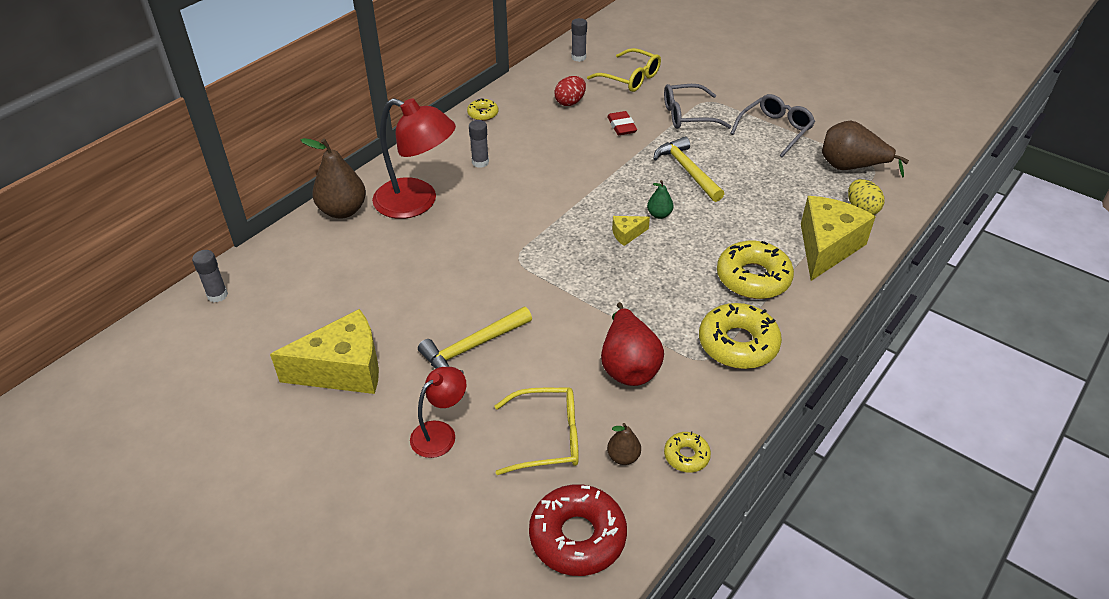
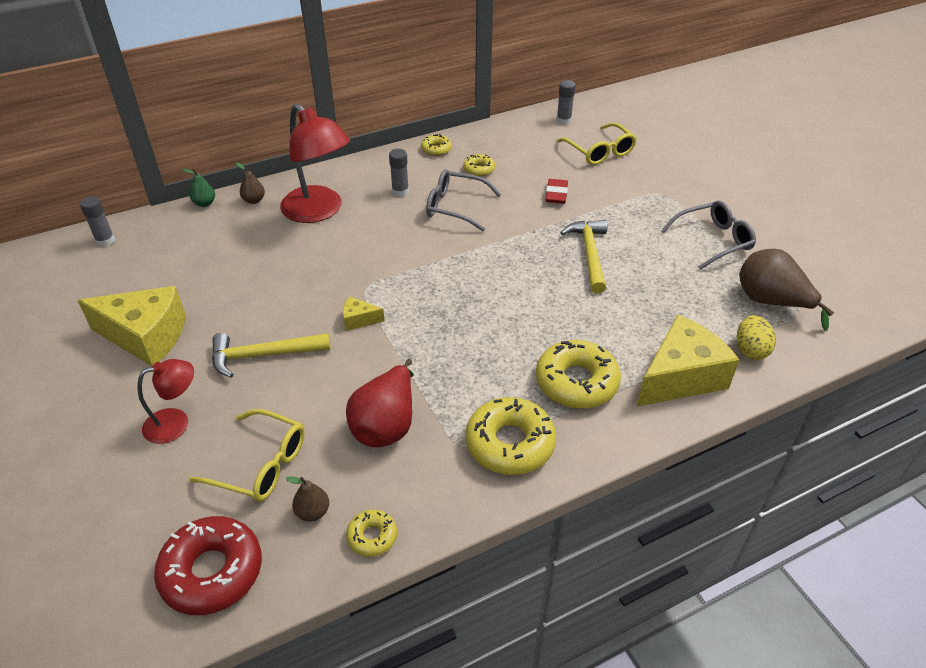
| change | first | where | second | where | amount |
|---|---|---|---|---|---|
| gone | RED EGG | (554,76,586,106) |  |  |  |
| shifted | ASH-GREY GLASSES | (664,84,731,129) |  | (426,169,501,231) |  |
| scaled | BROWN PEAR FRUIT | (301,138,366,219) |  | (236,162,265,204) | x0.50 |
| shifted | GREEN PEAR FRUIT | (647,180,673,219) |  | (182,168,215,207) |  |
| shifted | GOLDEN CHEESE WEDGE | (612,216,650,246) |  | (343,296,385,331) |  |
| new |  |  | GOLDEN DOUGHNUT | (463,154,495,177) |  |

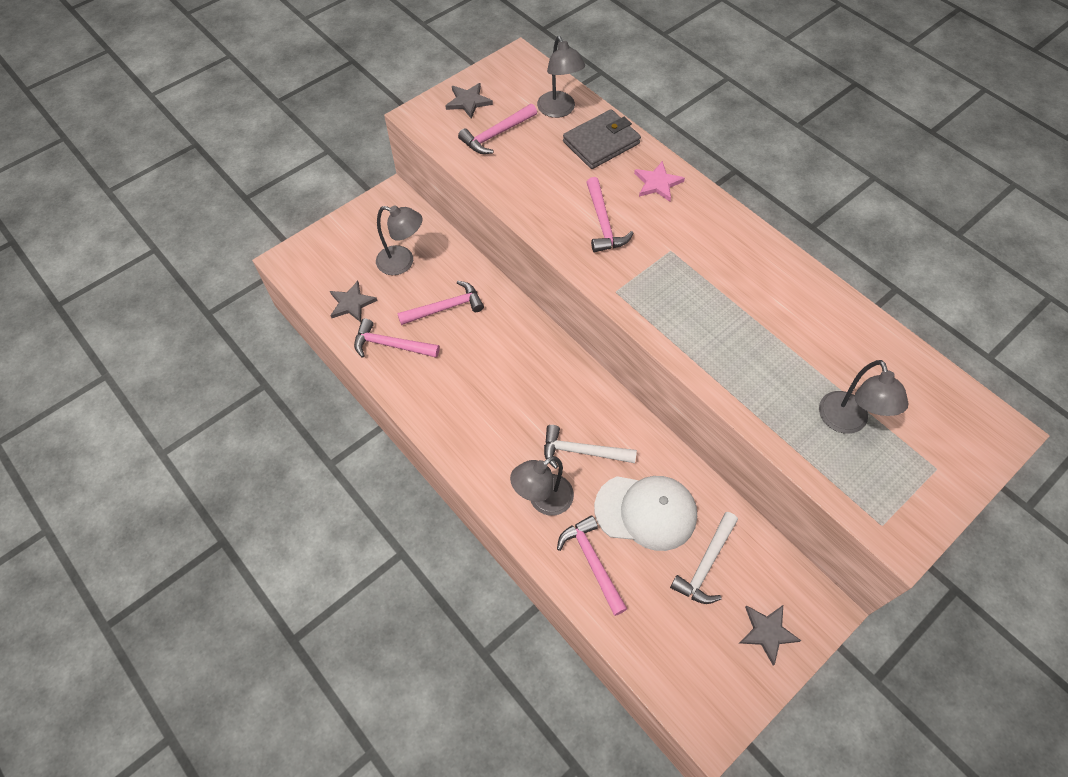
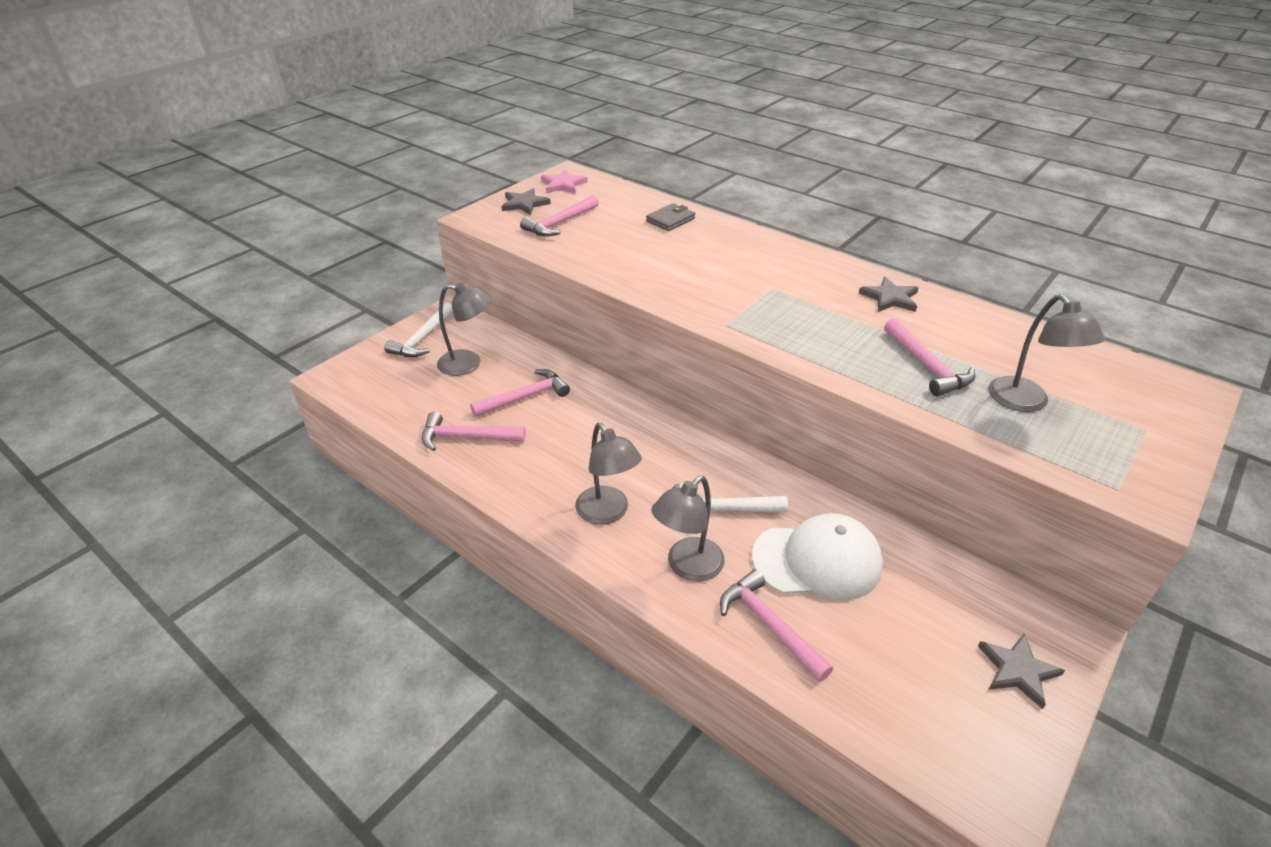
| change | first | where | second | where | amount |
|---|---|---|---|---|---|
| shifted | ASH-GREY DESK LAMP | (537,36,585,118) |  | (575,423,642,525) |  |
| scaled | ASH-GREY BILLFOLD | (563,109,641,169) |  | (646,203,695,231) | x0.62 |
| shifted | ROSY FIVE-POINTED STAR | (634,161,685,202) |  | (541,169,588,194) |  |
| shifted | ROSY HAMMER | (586,177,634,252) |  | (884,319,975,396) |  |
| shifted | ASH-GREY FIVE-POINTED STAR | (330,281,378,322) |  | (859,277,919,312) |  |
| shifted | SNOW-WHITE HAMMER | (670,512,738,604) |  | (384,303,453,357) |  |

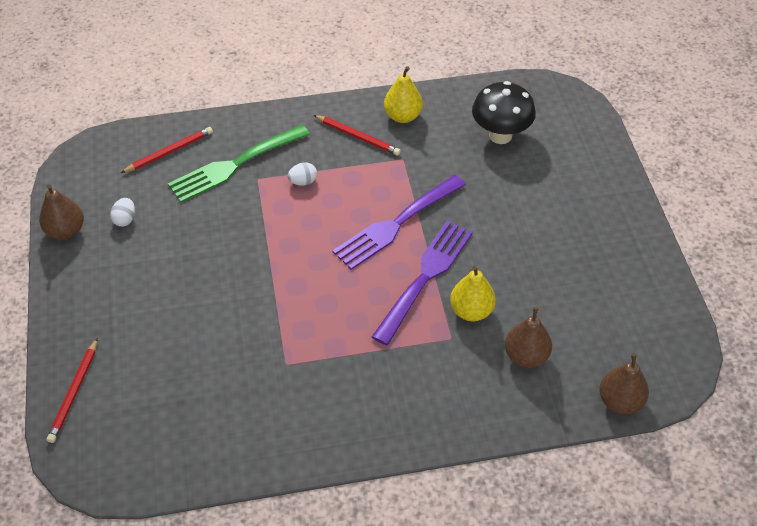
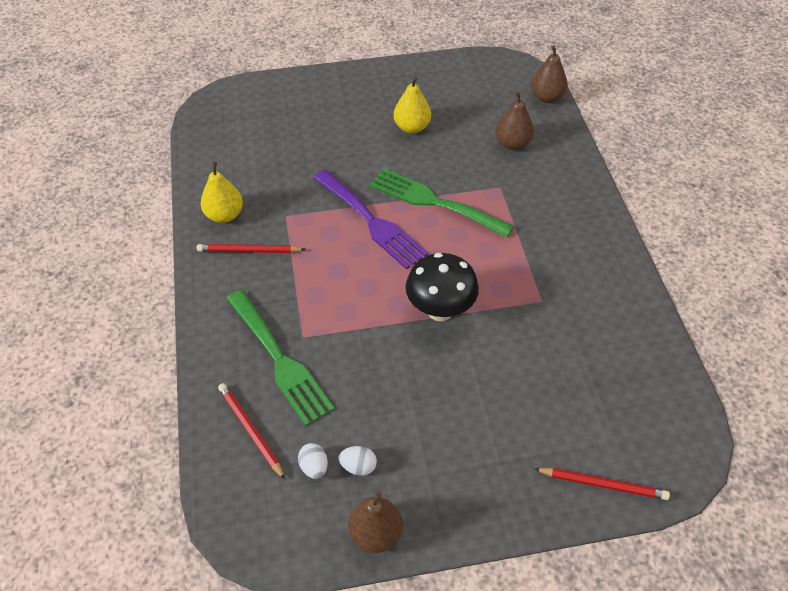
| change | first | where | second | where | amount |
|---|---|---|---|---|---|
| shifted | BLACK MUSHROOM | (472,81,536,144) |  | (405,253,479,322) |  |
| rotated | RED PENCIL | (314,115,401,156) |  | (197,244,306,253) | 120 degrees counterclockwise |
| shifted | SNOW-WHITE EGG | (287,162,317,186) |  | (298,443,328,479) |  |
| repainted | ROYAL PURPLE DINNER FORK | (372,221,473,345) | GREEN DINNER FORK | (370,168,514,238) |  |
| shifted | GOLDEN PEAR FRUIT | (450,266,496,321) |  | (394,76,431,133) |  |

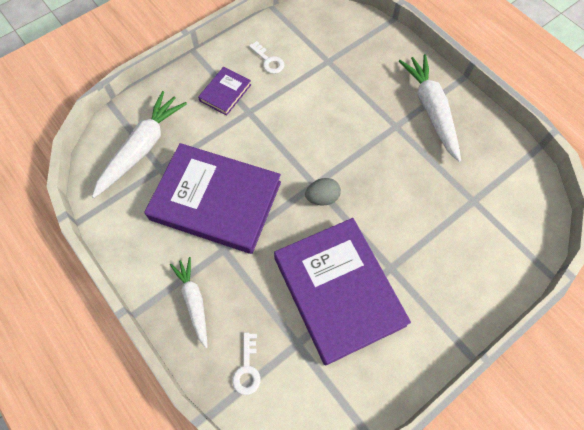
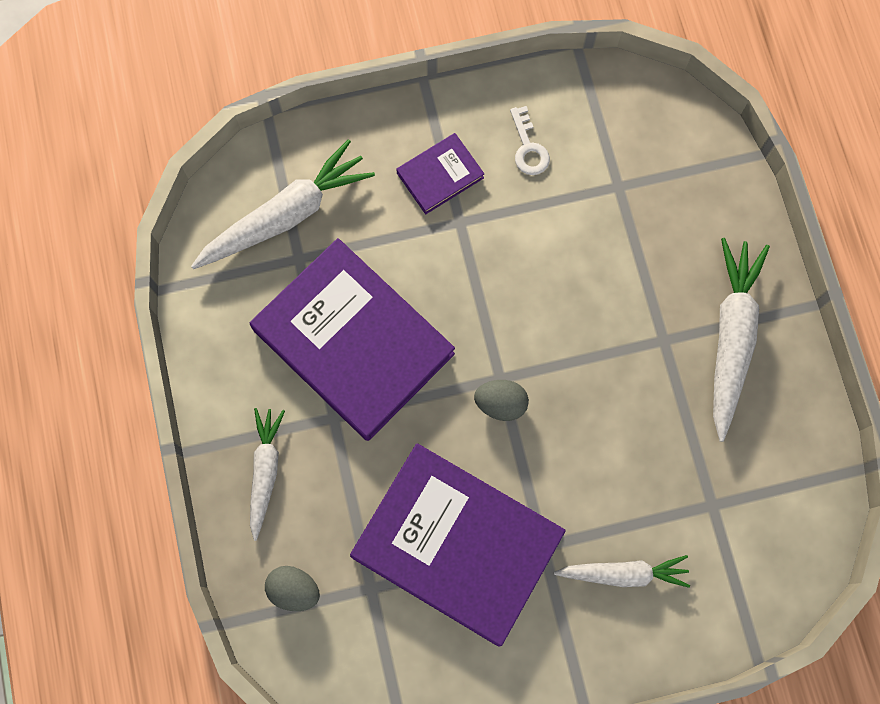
| change | first | where | second | where | amount |
|---|---|---|---|---|---|
| rotated | ROYAL PURPLE BOOK | (274,218,411,366) |  | (350,443,566,647) | 60 degrees counterclockwise |
| swapped | SNOW-WHITE DOOR KEY | (232,332,260,395) | ASH-GREY EGG | (265,566,320,611) |  |
| new |  |  | SNOW-WHITE TOY CARROT | (554,555,690,588) |  |

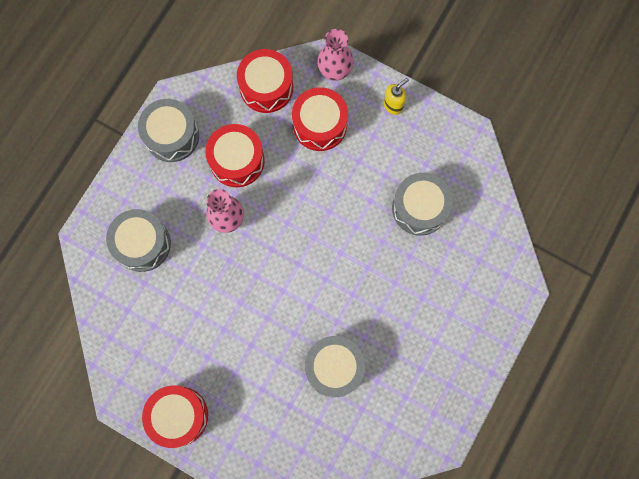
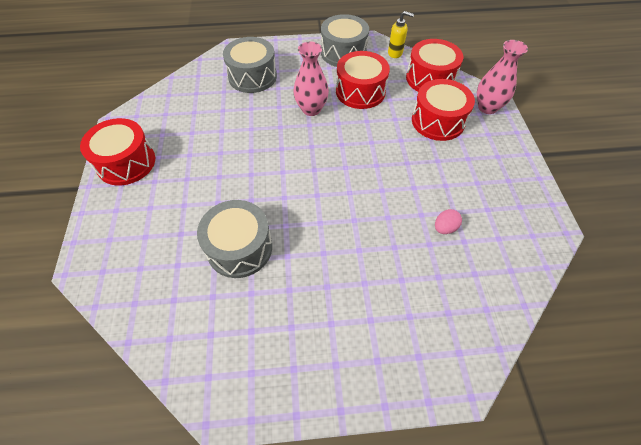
| change | first | where | second | where | amount |
|---|---|---|---|---|---|
| shifted | GOLDEN PUMP BOTTLE | (384,78,409,115) |  | (388,11,414,58) |  |
| swapped | ASH-GREY DRUM | (392,173,453,236) | ROSY EGG | (435,209,462,234) |  |

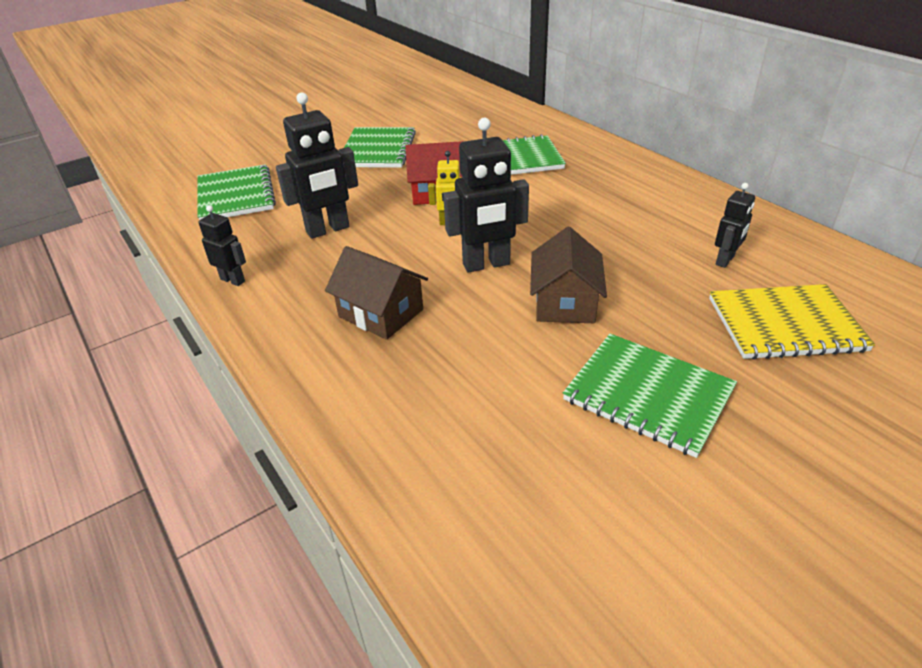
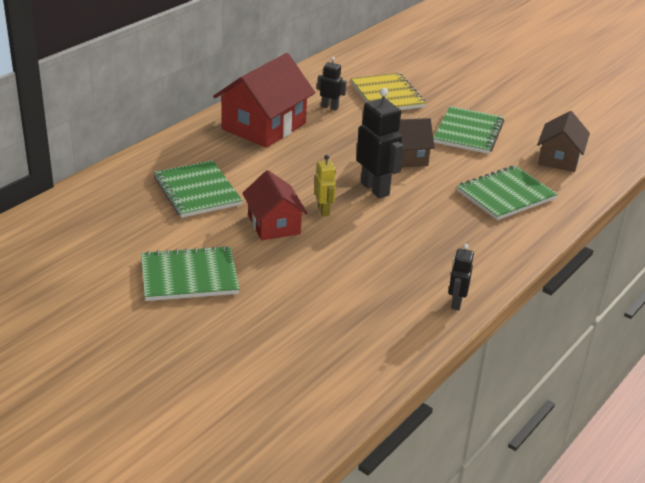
| change | first | where | second | where | amount |
|---|---|---|---|---|---|
| gone | BLACK ROBOT | (276,92,358,239) |  |  |  |
| shifted | GREEN EXERCISE BOOK | (197,164,276,220) |  | (457,166,558,220) |  |
| shifted | BROWN COTTAGE | (325,246,428,340) |  | (537,111,590,172) |  |
| new |  |  | RED COTTAGE | (213,53,315,148) |  |

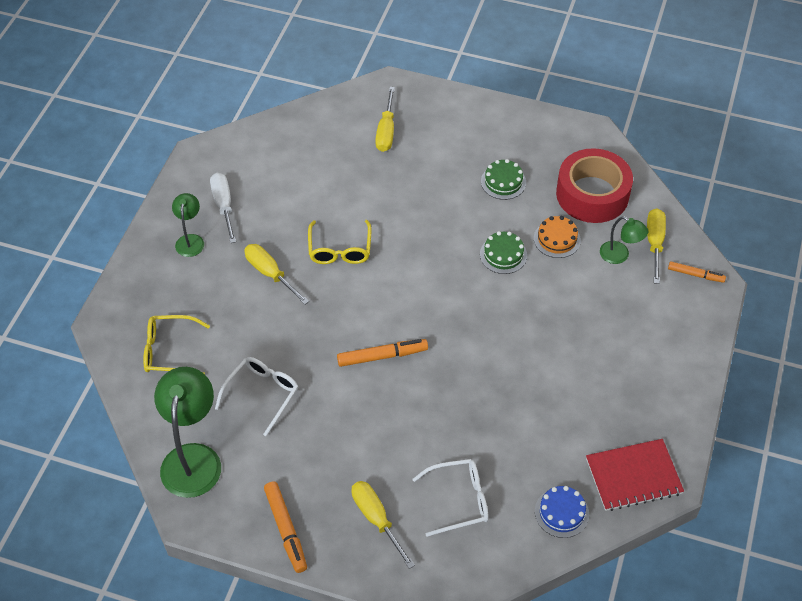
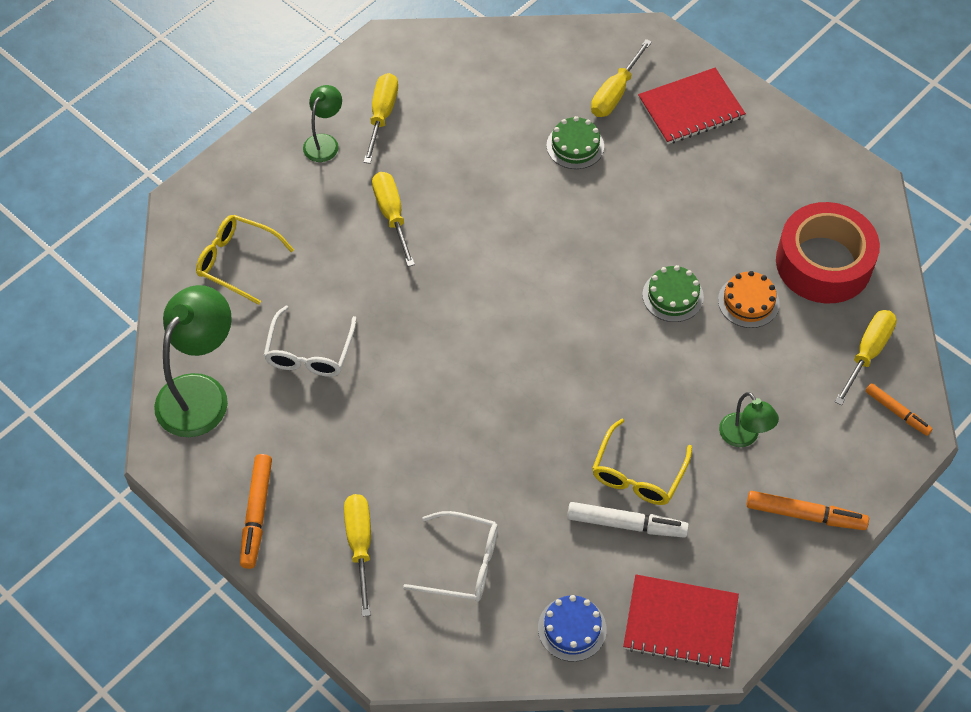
| change | first | where | second | where | amount |
|---|---|---|---|---|---|
| shifted | GREEN GATEAU | (481,159,526,200) |  | (547,116,604,169) |  |
| repainted | SNOW-WHITE SCREWDRIVER | (210,173,236,243) | GOLDEN SCREWDRIVER | (363,73,398,164) |  |
| shifted | GREEN DESK LAMP | (600,216,648,264) |  | (719,392,779,447) |  |
| shifted | GOLDEN GLASSES | (308,220,371,264) |  | (592,419,692,505) |  |
| shifted | BRIGHT ORANGE MARKER PEN | (337,339,428,367) |  | (747,491,869,530) |  |
| rotated | SNOW-WHITE GLASSES | (215,357,298,436) |  | (264,305,357,377) | 135 degrees clockwise |
| new |  |  | RED EXERCISE BOOK | (638,68,746,144) |  |
| new |  |  | SNOW-WHITE MARKER PEN | (567,502,689,538) |  |

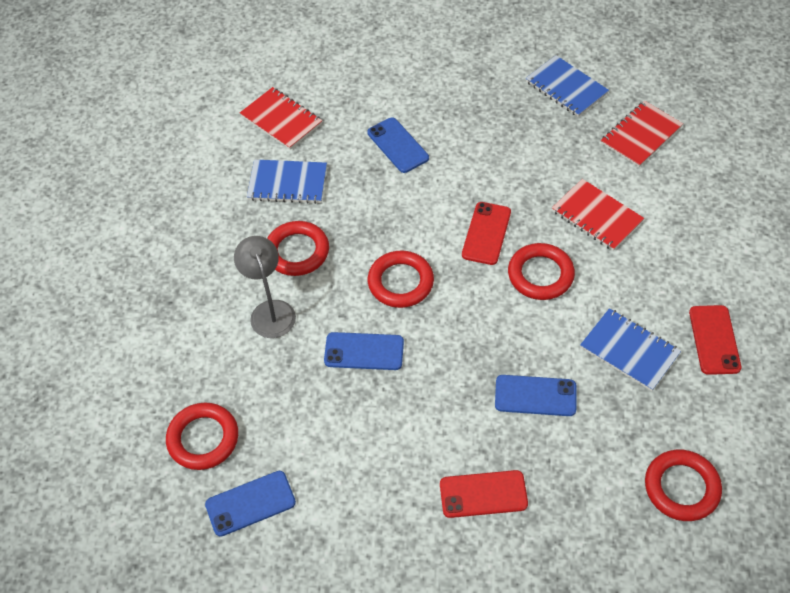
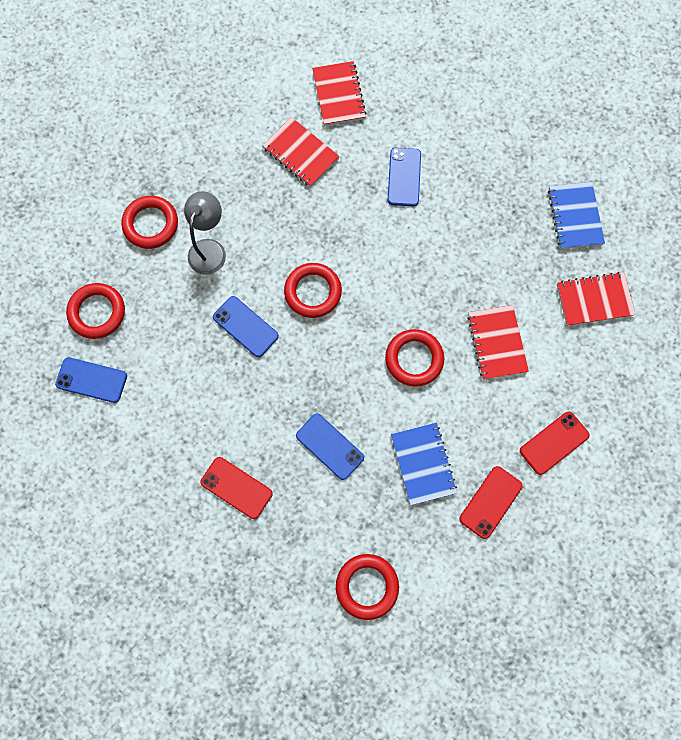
| change | first | where | second | where | amount |
|---|---|---|---|---|---|
| repainted | COBALT EXERCISE BOOK | (247,159,327,204) | RED EXERCISE BOOK | (262,117,340,187) |  |
| shifted | RED MOBILE PHONE | (462,202,511,265) |  | (520,411,590,475) |  |
| shifted | RED HOOP | (267,221,329,276) |  | (121,196,178,249) |  |

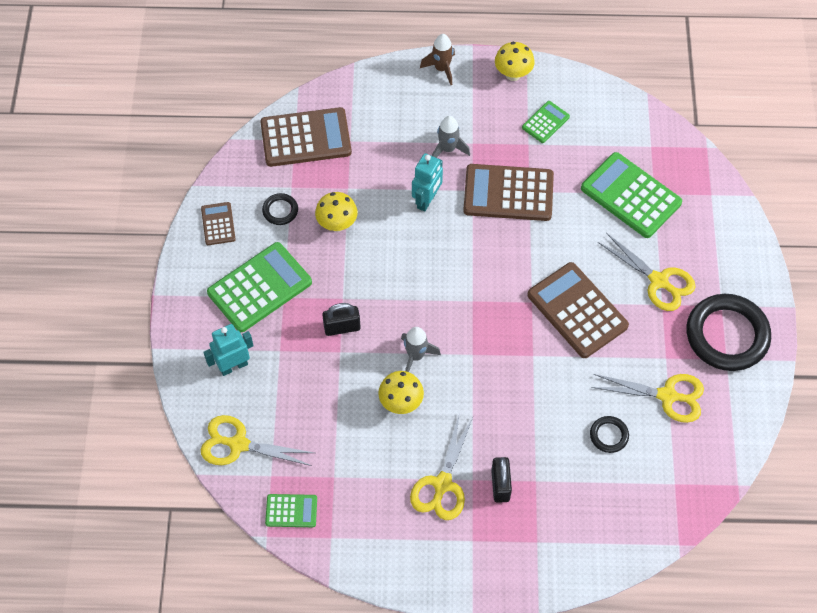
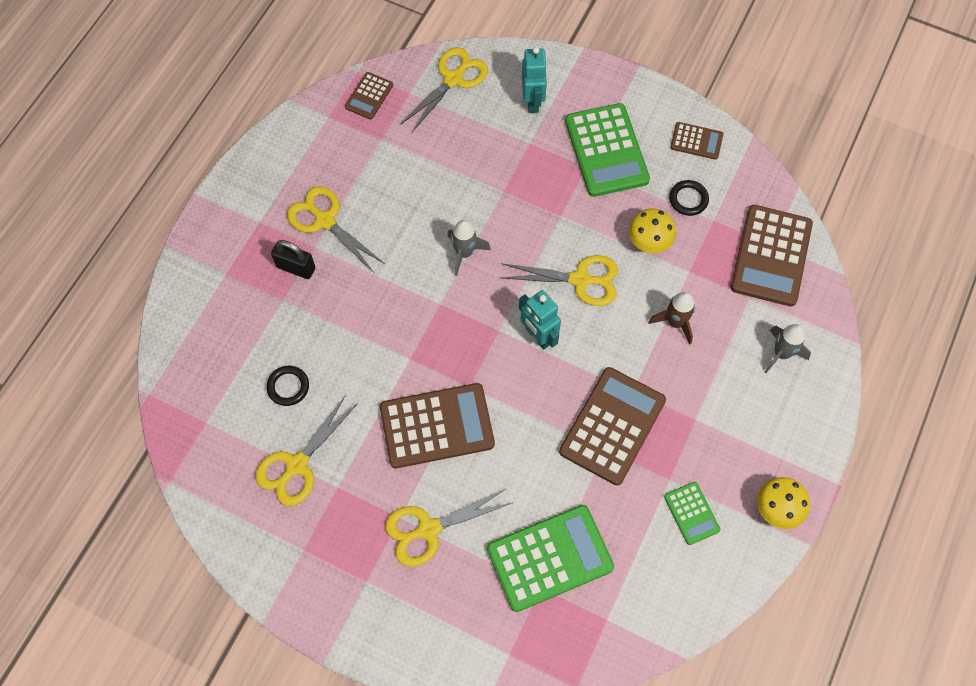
| change | first | where | second | where | amount |
|---|---|---|---|---|---|
| shifted | BROWN TOY ROCKET | (420,34,455,85) |  | (648,292,695,345) |  |
| shifted | ASH-GREY TOY ROCKET | (432,116,470,158) |  | (765,324,811,373) |  |
| shifted | TEAL ROBOT | (412,153,443,212) |  | (519,290,561,349) |  |
| gone | BLACK HOOP | (686,294,771,371) |  |  |  |
| gone | BLACK LOCK | (322,303,360,336) |  |  |  |
| gone | GOLDEN MUSHROOM | (378,371,424,414) |  |  |  |
| repainted | GREEN CALCULATOR | (265,494,317,527) | BROWN CALCULATOR | (345,72,393,120) |  |
| new |  |  | GOLDEN SHEARS | (499,255,618,306) |  |

